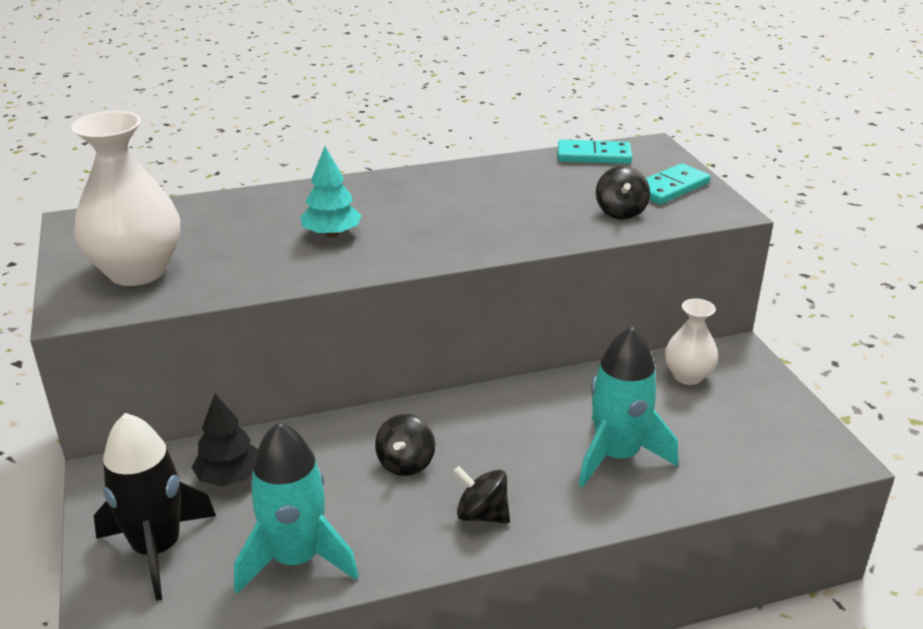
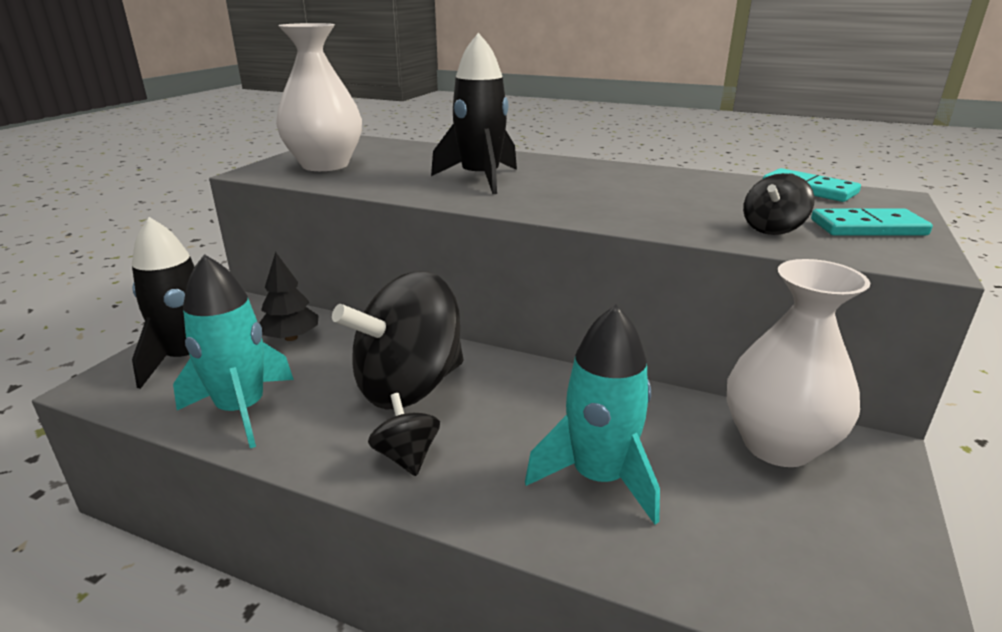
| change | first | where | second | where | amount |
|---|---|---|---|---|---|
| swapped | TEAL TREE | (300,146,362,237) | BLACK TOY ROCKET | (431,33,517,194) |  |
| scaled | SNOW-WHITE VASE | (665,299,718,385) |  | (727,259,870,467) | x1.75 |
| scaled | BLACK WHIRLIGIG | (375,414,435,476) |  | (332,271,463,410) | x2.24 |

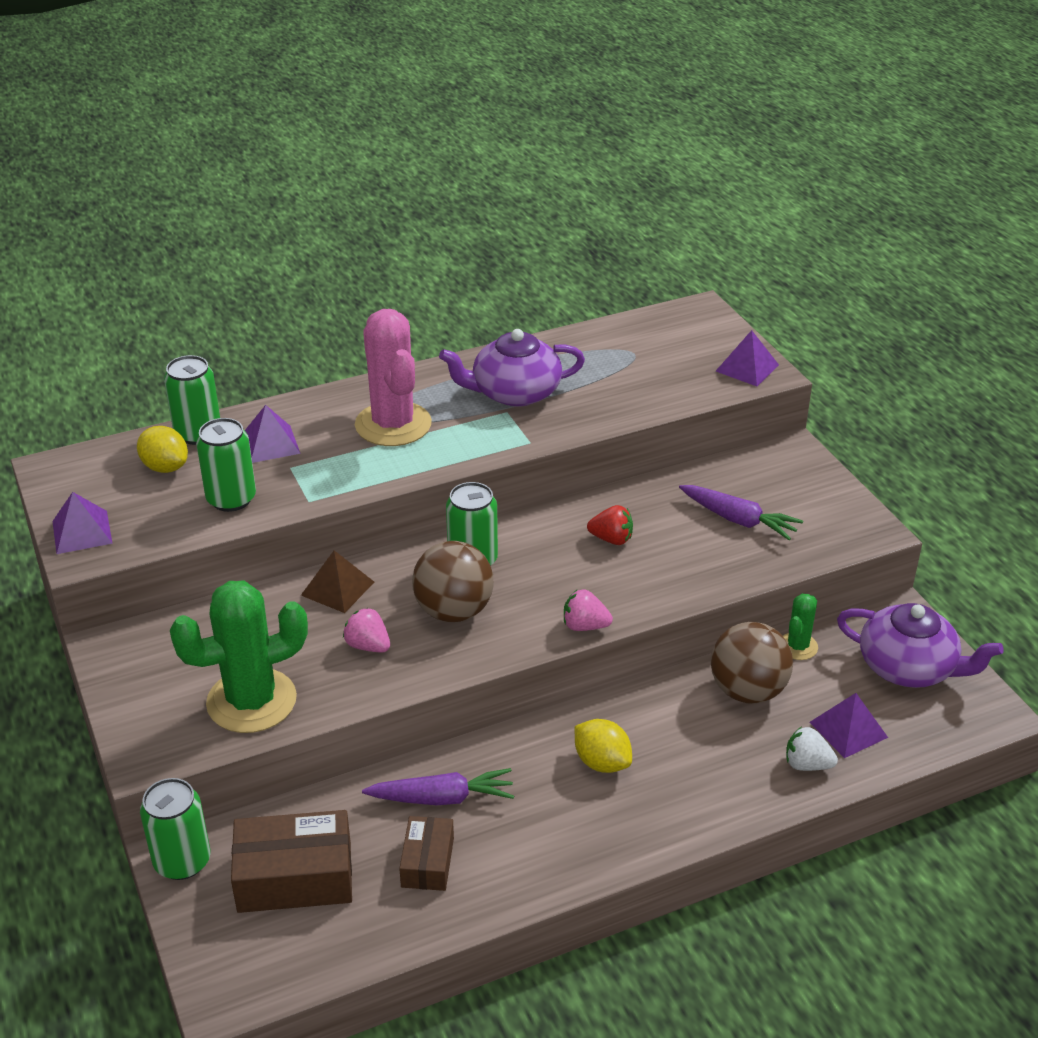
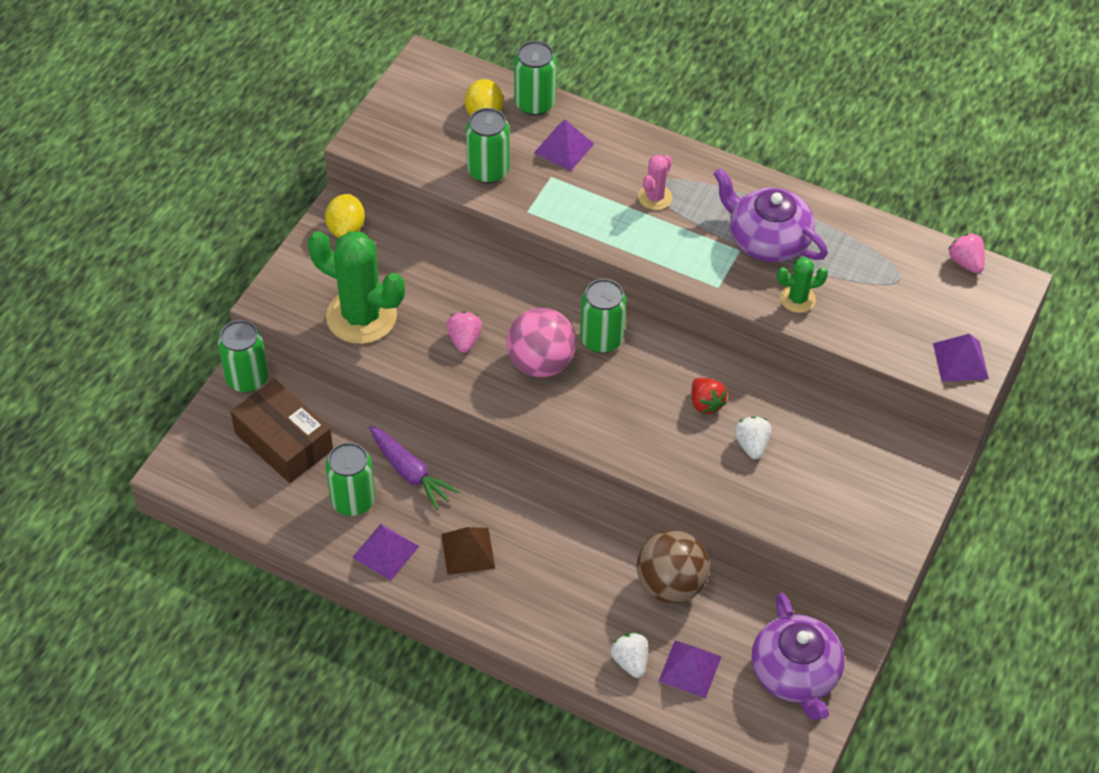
| change | first | where | second | where | amount |
|---|---|---|---|---|---|
| scaled | ROSY PRICKLY PLANT | (355,309,432,446) |  | (638,155,672,210) | x0.49 |
| gone | ROYAL PURPLE TOY CARROT | (679,485,803,540) |  |  |  |
| shifted | ROYAL PURPLE SOLID PYRAMID | (52,492,112,554) |  | (352,524,419,580) |  |
| repainted | BROWN PLAY BALL | (412,541,494,622) | ROSY PLAY BALL | (507,308,576,377) |  |
| shifted | BROWN SOLID PYRAMID | (301,550,374,613) |  | (441,527,495,575) |  |
| shifted | ROSY STRAWBERRY | (564,590,613,631) |  | (948,233,985,274) |  |
| shifted | GREEN PRICKLY PLANT | (783,594,818,660) |  | (777,257,828,313) |  |
| shifted | GOLDEN TOY LEMON | (575,719,632,773) |  | (325,194,365,238) |  |
| swapped | BROWN PARCEL | (399,816,454,891) | GREEN TIN | (325,442,375,516) |  |
| new |  |  | SNOW-WHITE STRAWBERRY | (734,417,771,460) |  |

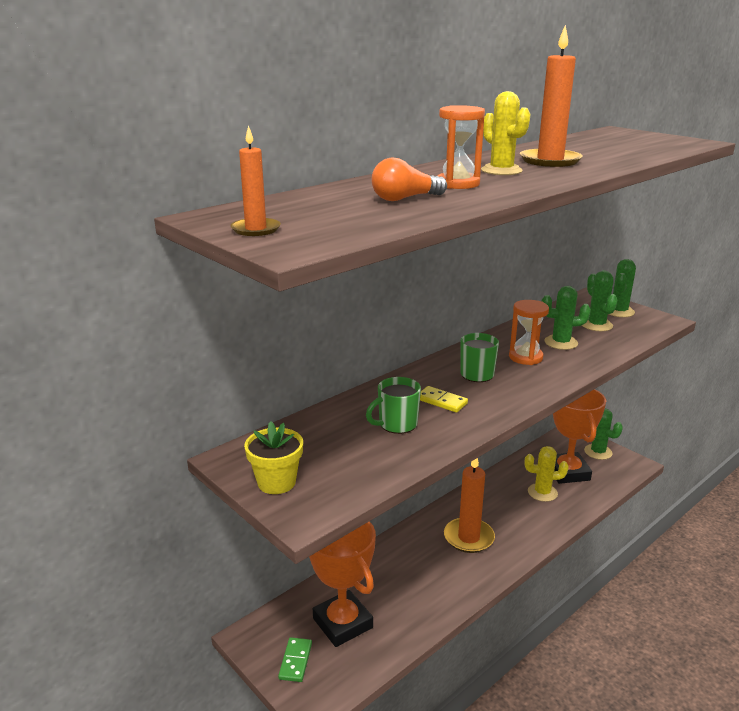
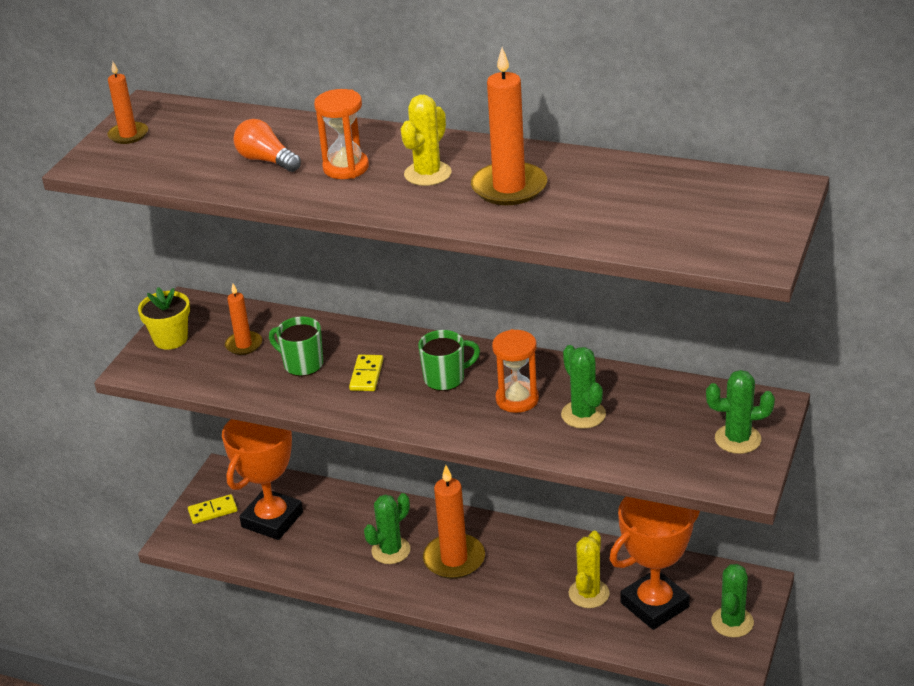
| change | first | where | second | where | amount |
|---|---|---|---|---|---|
| shifted | GREEN PRICKLY PLANT | (582,271,618,331) |  | (364,493,411,564) |  |
| rotated | GOLDEN PRICKLY PLANT | (525,446,569,502) |  | (568,531,610,608) | 45 degrees clockwise |
| repainted | GREEN DOMINO | (278,637,312,682) | GOLDEN DOMINO | (188,494,238,524) |  |
| new |  |  | BRIGHT ORANGE PILLAR CANDLE | (225,284,262,355) |  |

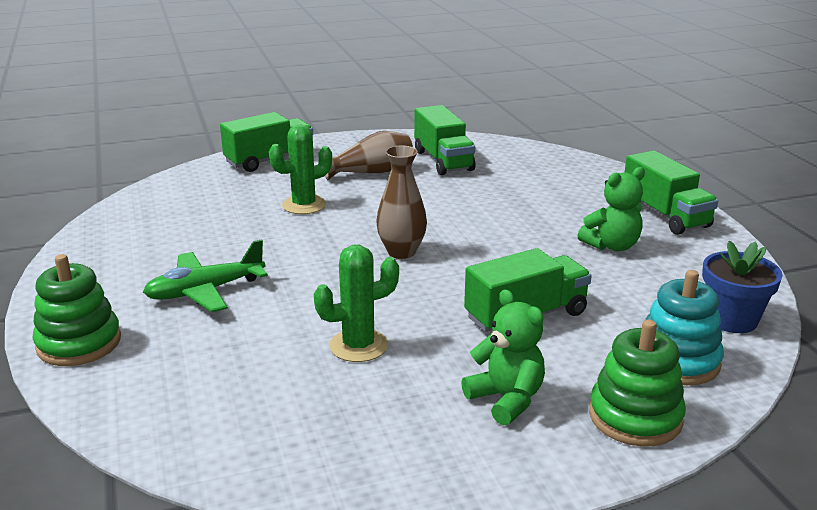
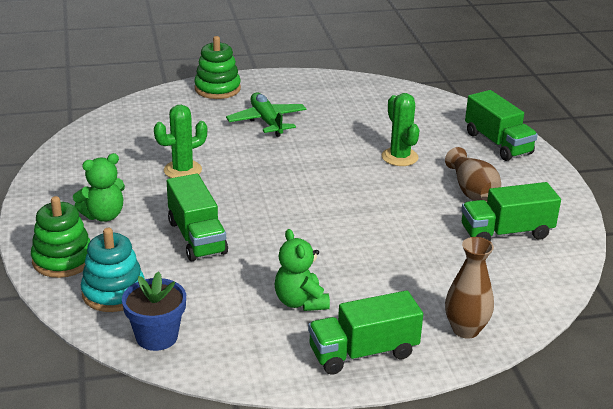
| change | first | where | second | where | amount |
|---|---|---|---|---|---|
| shifted | BROWN VASE | (376,146,427,259) |  | (445,237,494,339) |  |
| rotated | GREEN PRICKLY PLANT | (314,245,399,362) |  | (154,105,207,178) | 75 degrees clockwise |

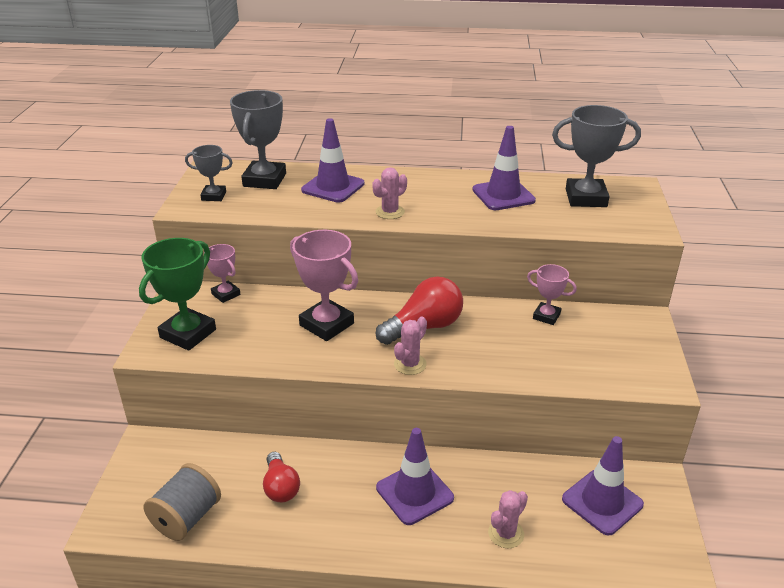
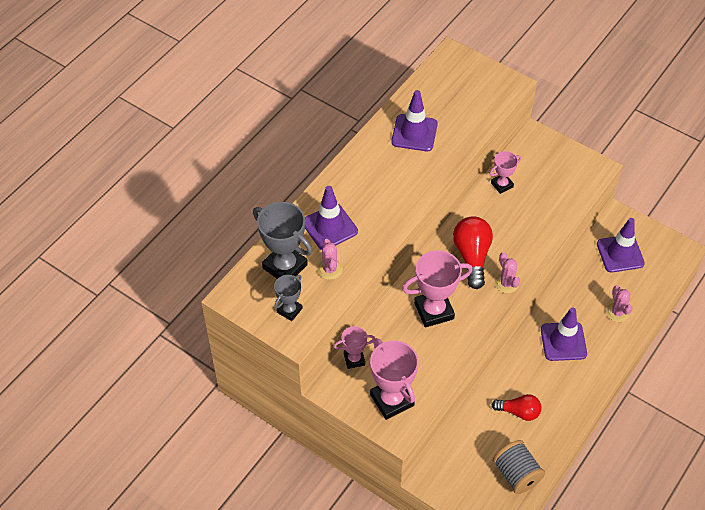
| change | first | where | second | where | amount |
|---|---|---|---|---|---|
| gone | ASH-GREY AWARD CUP | (552,105,641,207) |  |  |  |
| shifted | ROSY PRICKLY PLANT | (372,167,407,219) |  | (317,239,343,280) |  |
| repainted | GREEN AWARD CUP | (139,238,216,351) | ROSY AWARD CUP | (370,338,419,420) |  |

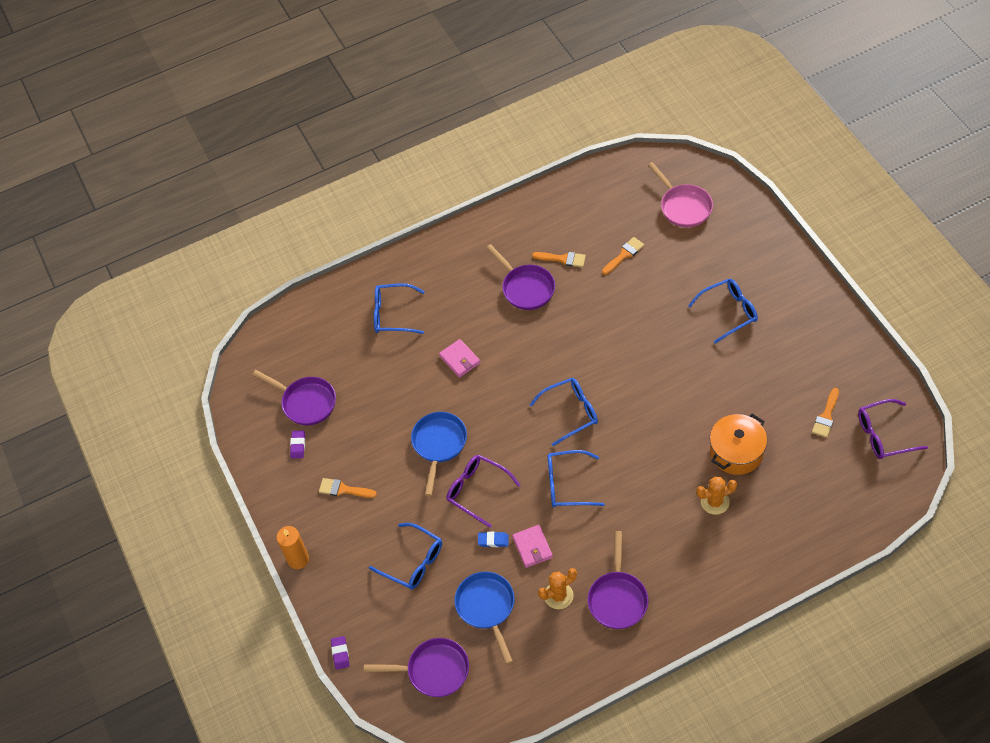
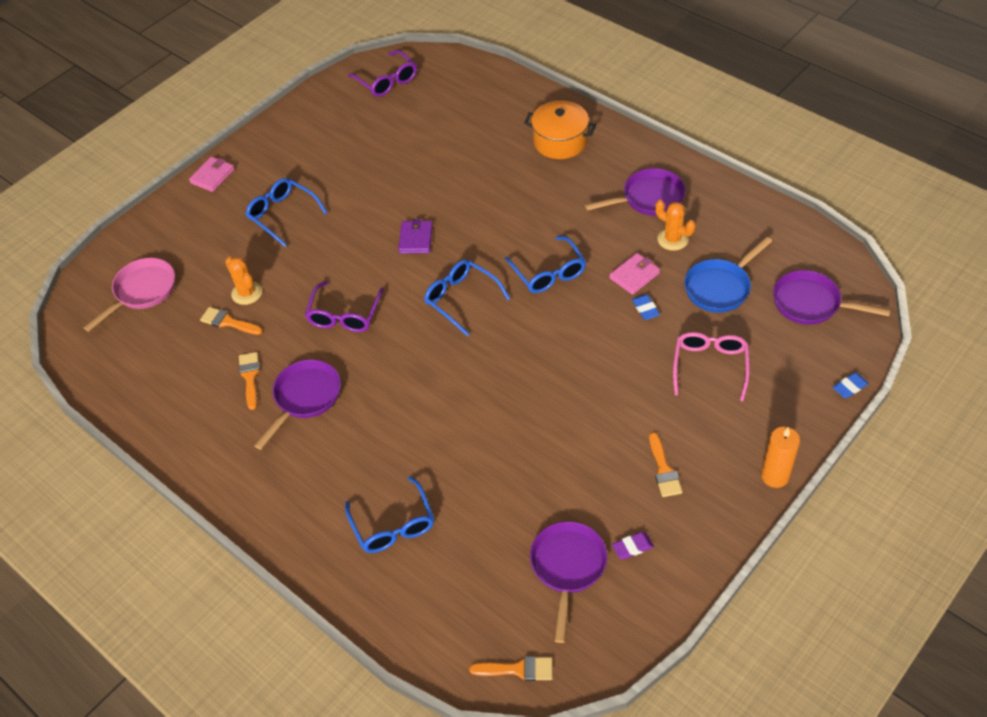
| change | first | where | second | where | amount |
|---|---|---|---|---|---|
| shifted | ROSY BILLFOLD | (439,339,481,378) |  | (189,157,235,192) |  |
| shifted | BRIGHT ORANGE PAINTBRUSH | (812,388,839,438) |  | (469,656,553,681) |  |
| gone | COBALT FRYING PAN | (411,412,467,496) |  |  |  |
| shifted | BRIGHT ORANGE STOCKPOT | (710,413,767,475) |  | (524,101,596,159) |  |
| shifted | ROYAL PURPLE GLASSES | (447,455,520,528) |  | (305,281,384,332) |  |
| shifted | BRIGHT ORANGE PRICKLY PLANT | (696,477,737,515) |  | (225,257,262,305) |  |
| repainted | COBALT GLASSES | (369,523,442,590) | ROSY GLASSES | (673,332,750,402) |  |
| repainted | ROYAL PURPLE ERASER | (331,636,349,670) | COBALT ERASER | (833,372,869,398) |  |
| rotated | ROYAL PURPLE FRYING PAN | (364,638,469,697) |  | (773,270,890,325) | 45 degrees counterclockwise |
| new |  |  | ROYAL PURPLE BILLFOLD | (398,219,433,254) |  |

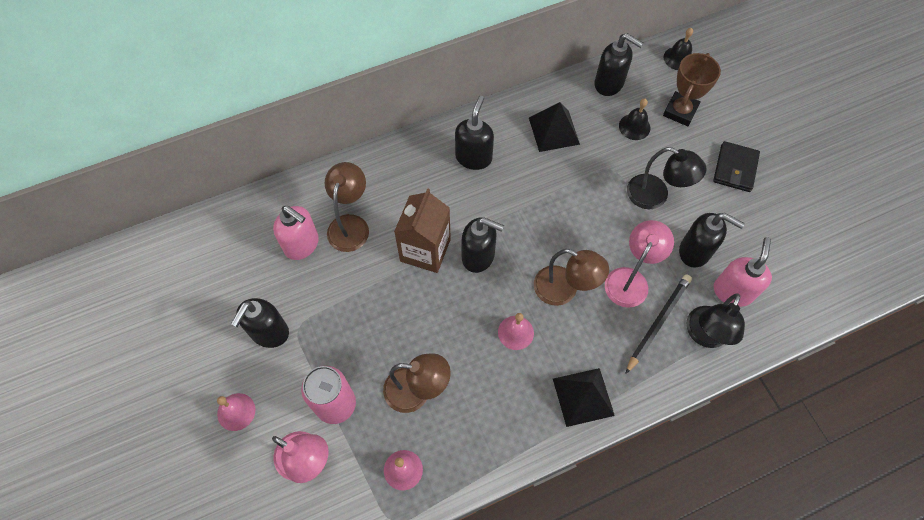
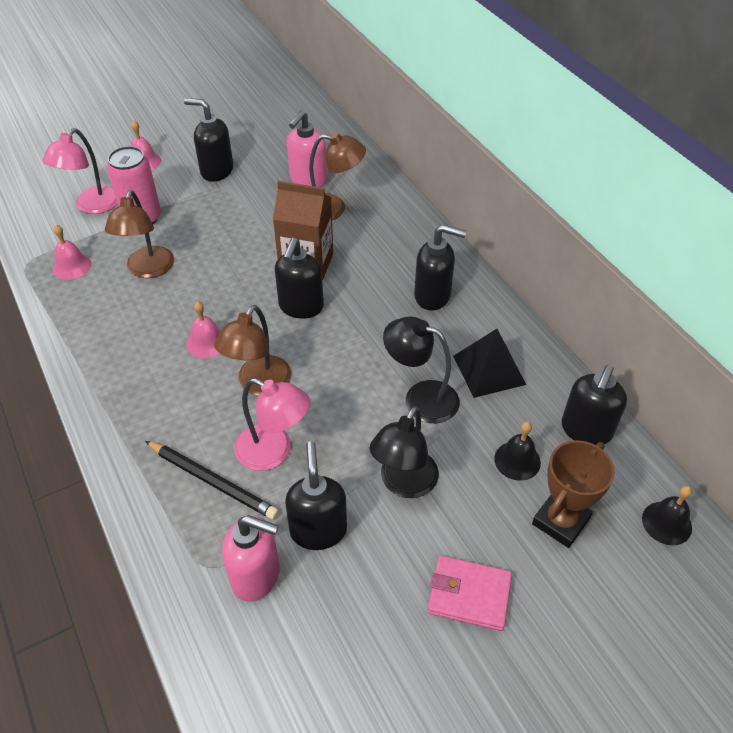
| change | first | where | second | where | amount |
|---|---|---|---|---|---|
| rotated | BROWN AWARD CUP | (663,53,721,126) |  | (532,440,615,548) | 75 degrees counterclockwise |
| repainted | BLACK BILLFOLD | (713,141,760,192) | ROSY BILLFOLD | (428,556,512,631) |  |
| rotated | BLACK PUMP BOTTLE | (679,213,745,267) |  | (285,441,347,550) | 150 degrees clockwise |
| shifted | BLACK DESK LAMP | (686,293,745,348) |  | (383,316,460,423) |  |
| gone | BLACK SOLID PYRAMID | (553,368,615,427) |  |  |  |

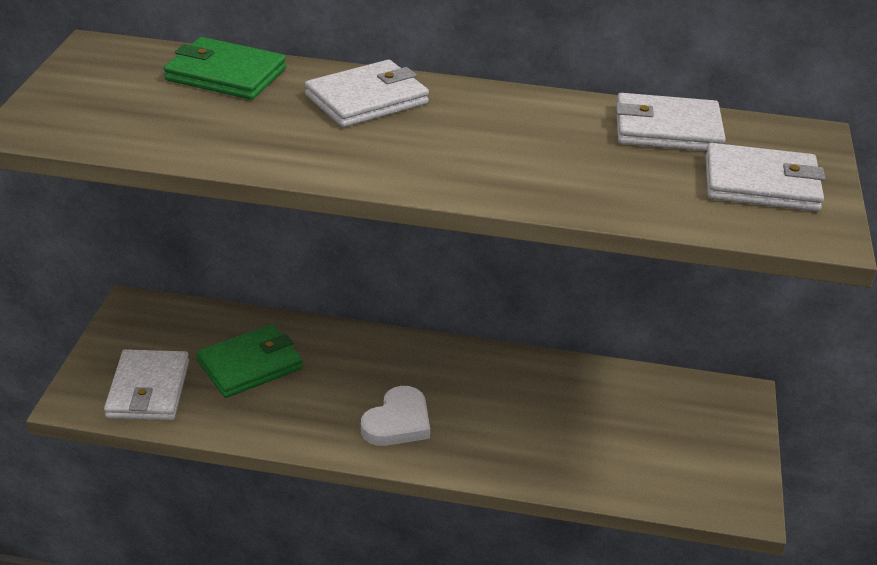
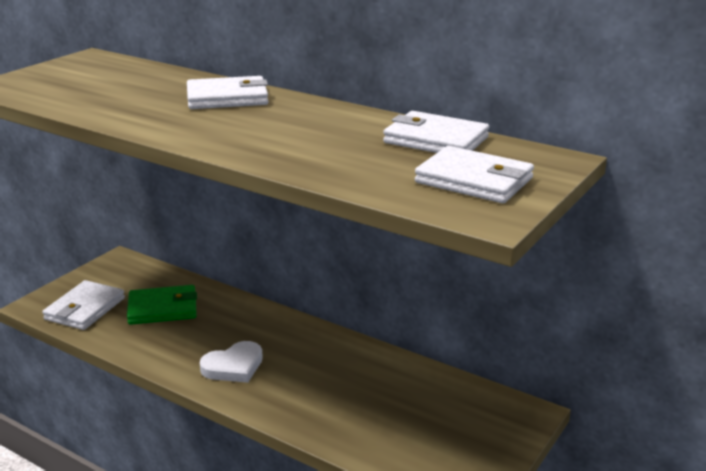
| change | first | where | second | where | amount |
|---|---|---|---|---|---|
| gone | GREEN BILLFOLD | (164,37,286,100) |  |  |  |

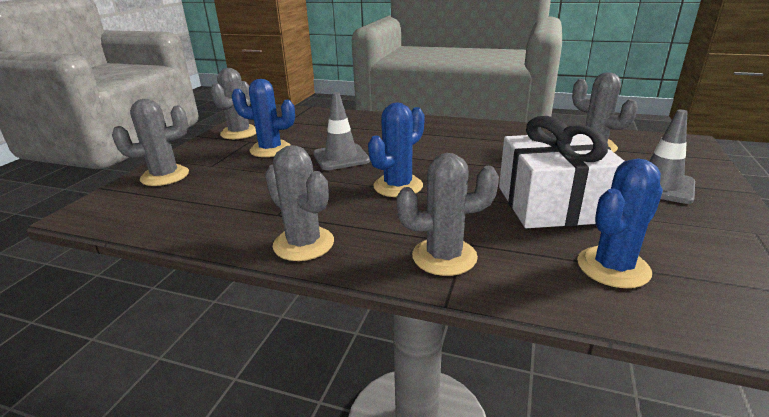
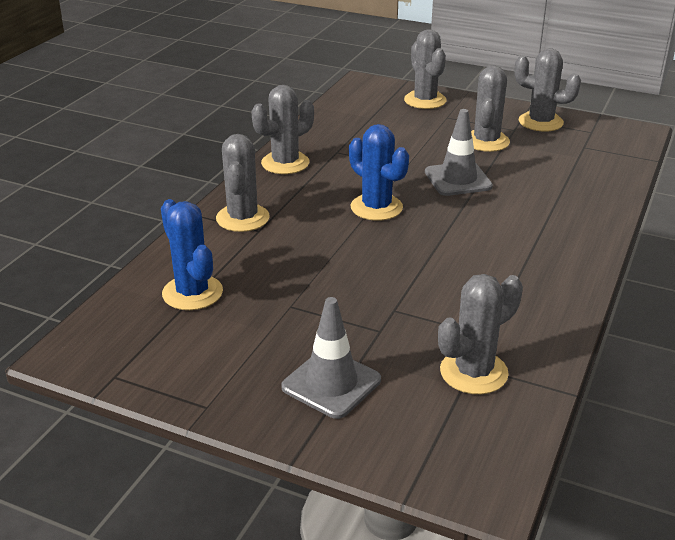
| change | first | where | second | where | amount |
|---|---|---|---|---|---|
| repainted | COBALT PRICKLY PLANT | (232,79,295,157) | ASH-GREY PRICKLY PLANT | (471,65,510,152) |  |
| gone | SNOW-WHITE GIFT | (499,116,624,228) |  |  |  |

